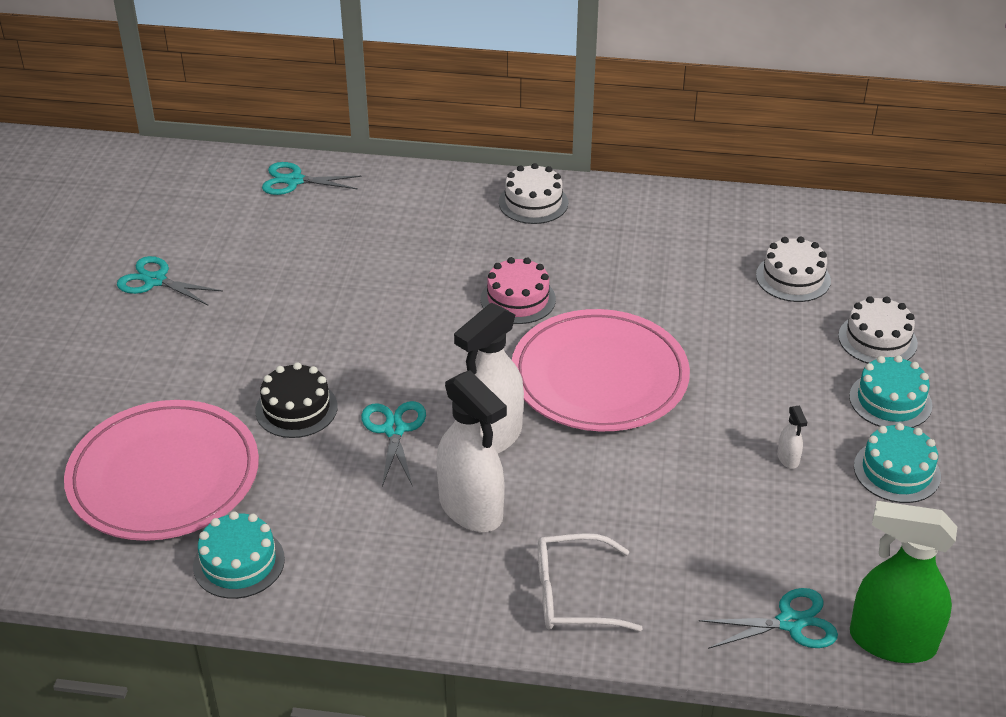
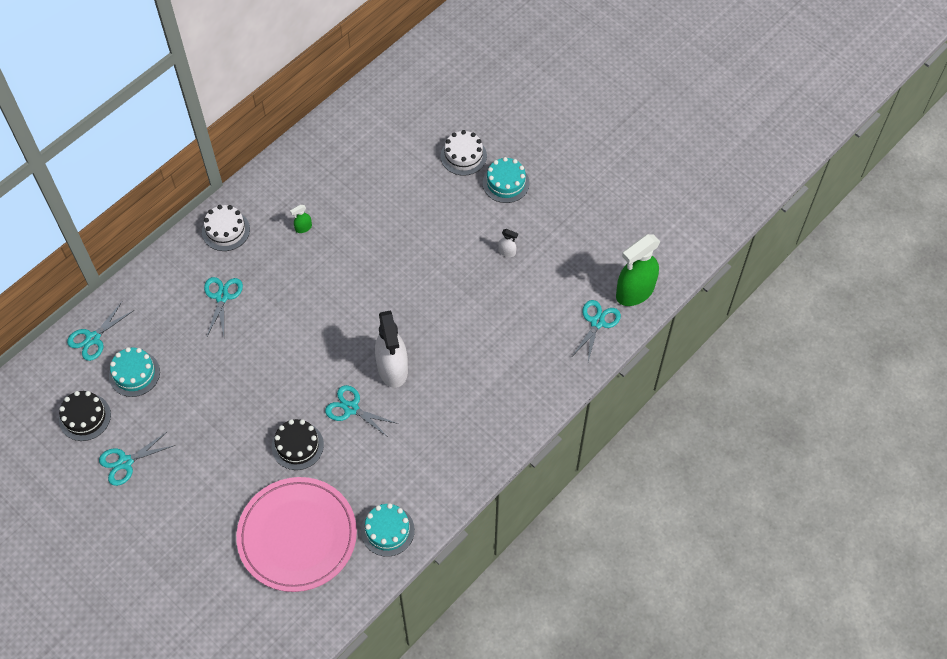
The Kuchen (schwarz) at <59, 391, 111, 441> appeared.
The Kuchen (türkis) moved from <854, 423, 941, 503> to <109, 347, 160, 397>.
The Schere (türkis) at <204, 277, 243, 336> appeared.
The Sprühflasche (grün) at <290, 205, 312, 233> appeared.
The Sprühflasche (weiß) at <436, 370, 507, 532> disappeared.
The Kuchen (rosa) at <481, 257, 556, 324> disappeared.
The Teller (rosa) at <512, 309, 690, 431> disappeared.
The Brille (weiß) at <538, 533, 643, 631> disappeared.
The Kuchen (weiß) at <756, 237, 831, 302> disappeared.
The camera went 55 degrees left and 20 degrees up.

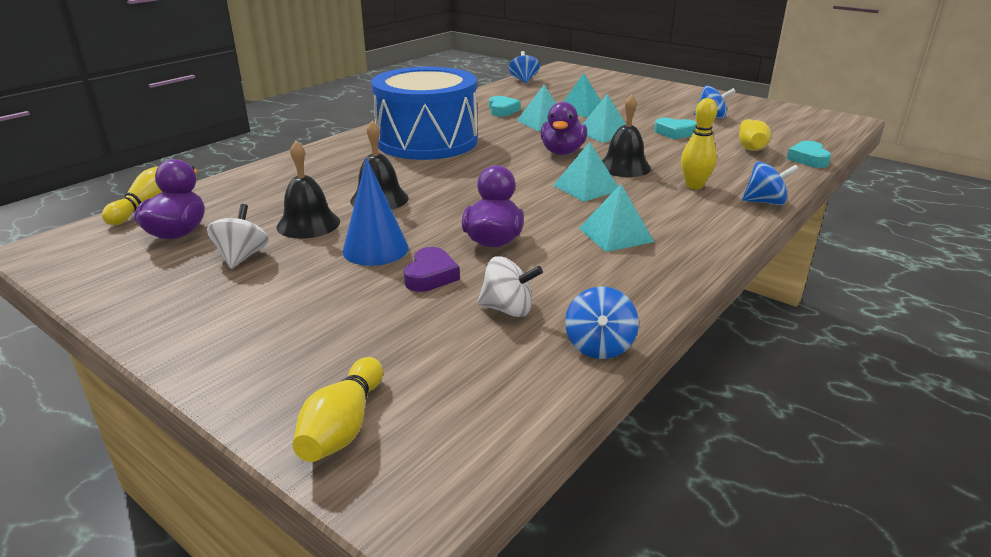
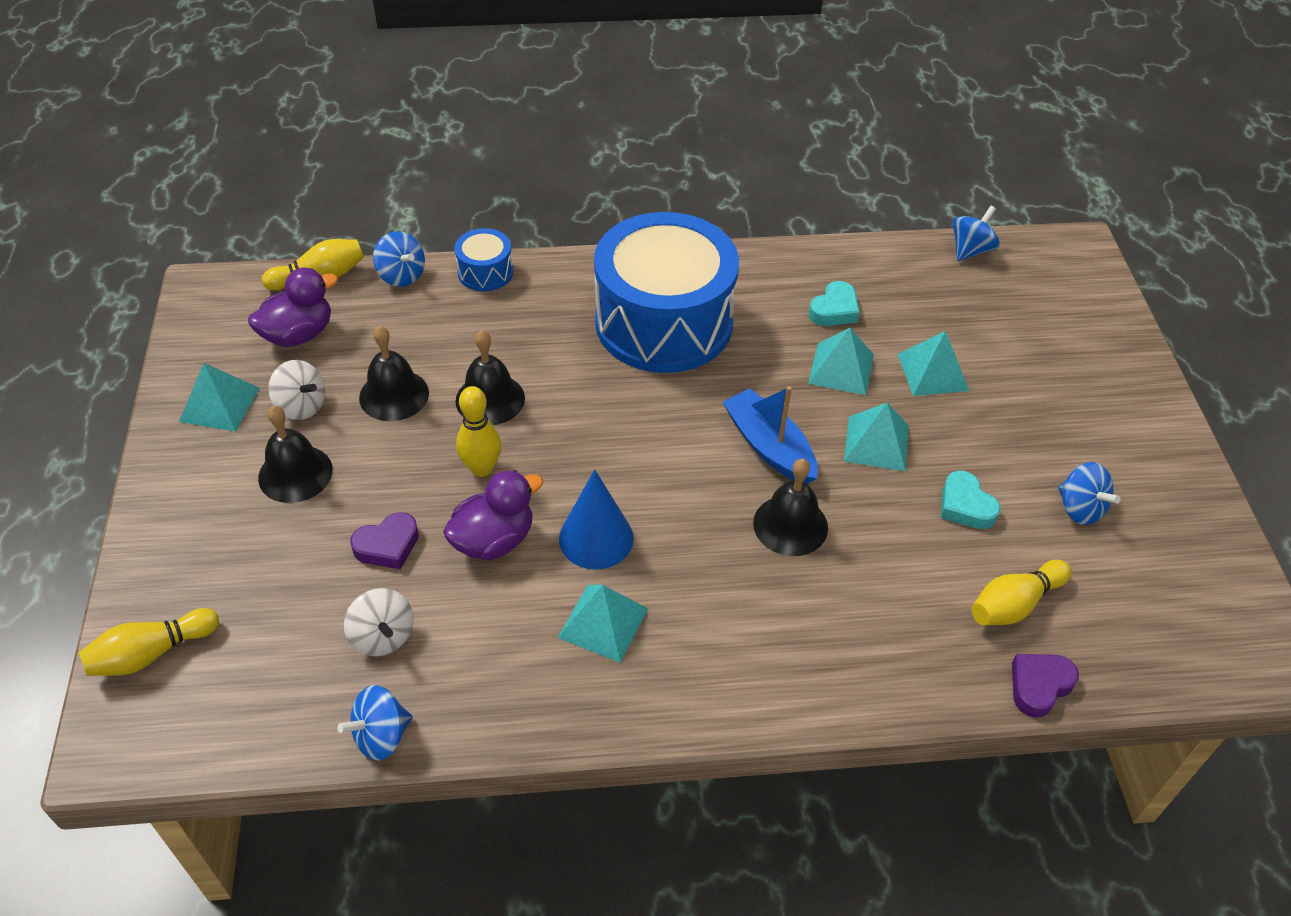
The Pyramide (türkis) moved from <553, 142, 618, 202> to <179, 363, 260, 432>.
The Glocke (schwarz) at <258, 406, 333, 503> appeared.
The Kreisel (weiß) at <207, 204, 268, 269> turned 75 degrees clockwise.
The Kreisel (blau) moved from <742, 162, 799, 205> to <373, 231, 425, 287>.
The Trommel (blau) at <454, 228, 513, 292> appeared.
The Bowlingkegel (gelb) moved from <681, 98, 717, 189> to <456, 386, 501, 477>.
The Kegel (blau) moved from <343, 158, 409, 266> to <559, 469, 634, 570>.
The Ente (lila) at <540, 102, 587, 155> was replaced by the Boot (blau) at <723, 386, 818, 484>.
The Herz (türkis) at <787, 141, 831, 168> became the Herz (lila) at <1012, 654, 1079, 718>.
The camera went 45 degrees right and 20 degrees up.

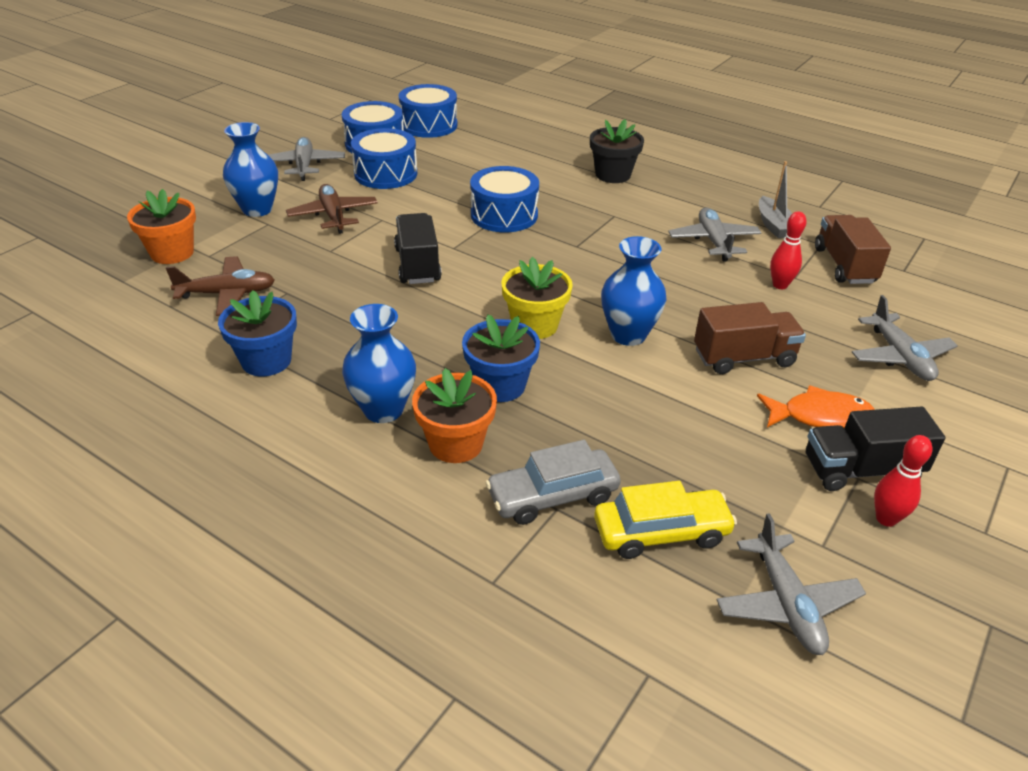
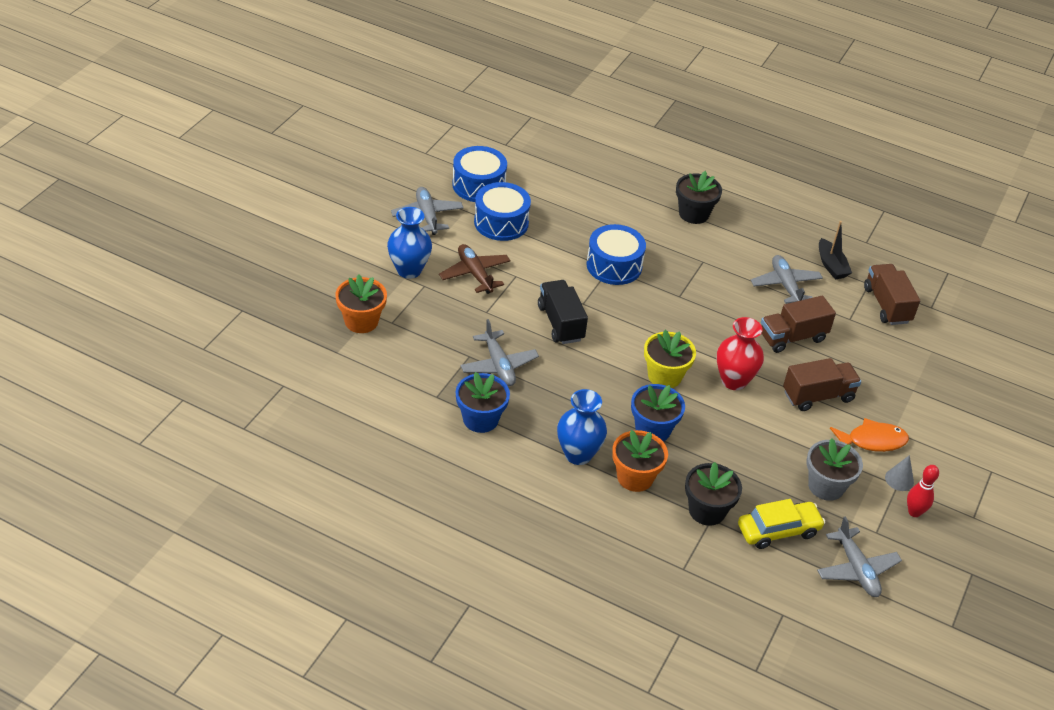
The Flugzeug (grau) moved from <852, 295, 958, 381> to <460, 319, 539, 386>.
The Auto (grau) at <485, 440, 621, 525> was replaced by the Blumentopf (schwarz) at <685, 462, 742, 526>.
The Vase (blau) at <601, 236, 666, 346> became the Vase (rot) at <717, 317, 764, 390>.
The Lastwagen (braun) at <761, 296, 836, 353> appeared.
The Blumentopf (grau) at <807, 438, 863, 501> appeared.
The Boot (grau) at <759, 161, 792, 238> became the Boot (schwarz) at <819, 221, 852, 279>.
The Lastwagen (schwarz) at <806, 406, 945, 491> was replaced by the Kegel (grau) at <885, 455, 914, 491>.
The Flugzeug (braun) at <166, 256, 275, 316> disappeared.
The Trommel (blau) at <399, 84, 457, 138> disappeared.
The Bowlingkegel (rot) at <770, 211, 807, 289> disappeared.
The camera went 10 degrees left and 5 degrees up.

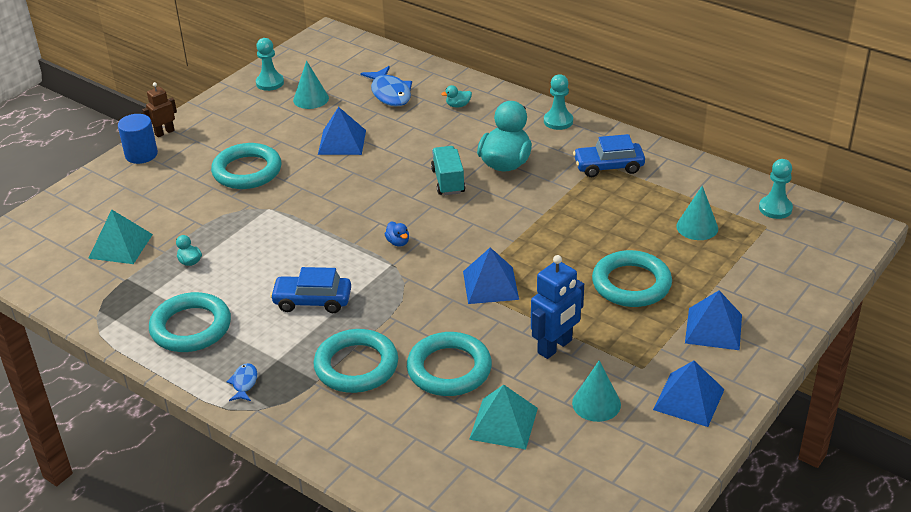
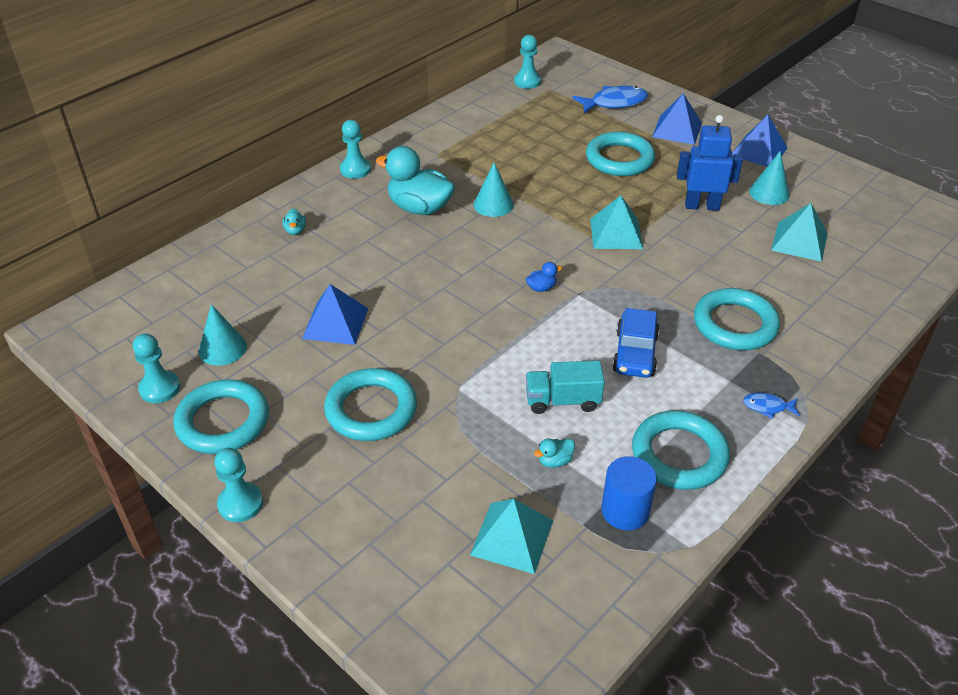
The Ring (türkis) moved from <407, 332, 492, 396> to <173, 379, 269, 454>.
The Roboter (braun) at <142, 82, 177, 137> was replaced by the Bauer (türkis) at <214, 448, 263, 522>.
The Kegel (türkis) moved from <676, 186, 718, 240> to <473, 162, 514, 217>.
The Lastwagen (türkis) moved from <431, 146, 465, 195> to <526, 361, 605, 414>.
The Fisch (blau) moved from <360, 66, 412, 106> to <572, 85, 648, 114>.
The Pyramide (blau) at <463, 247, 519, 304> became the Pyramide (türkis) at <590, 195, 643, 249>.
The Vollzylinder (blau) moved from <118, 114, 158, 164> to <601, 456, 657, 530>.
The Roboter (blau) at <531, 255, 584, 359> turned 45 degrees counterclockwise.
The Auto (blau) at <573, 134, 645, 177> disappeared.
The camera went 85 degrees left and 5 degrees up.

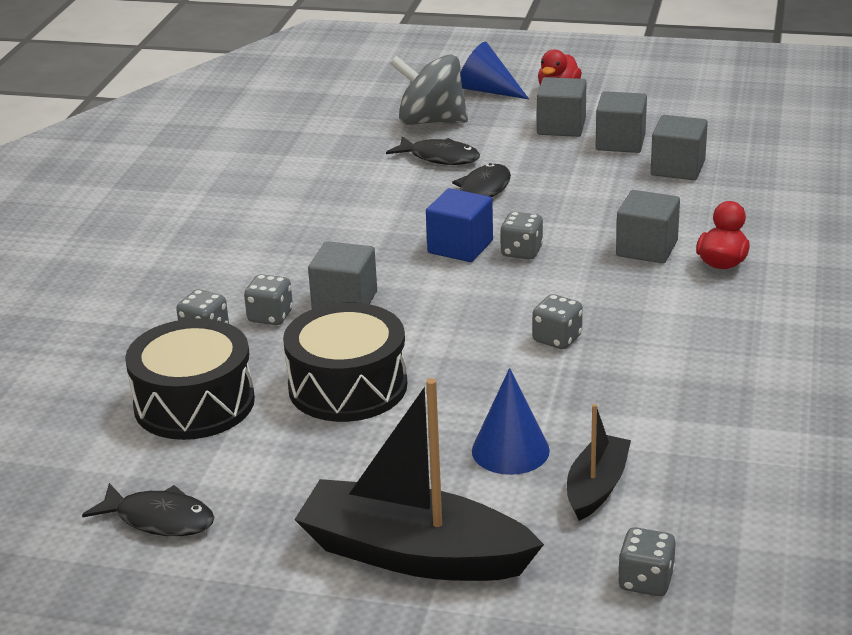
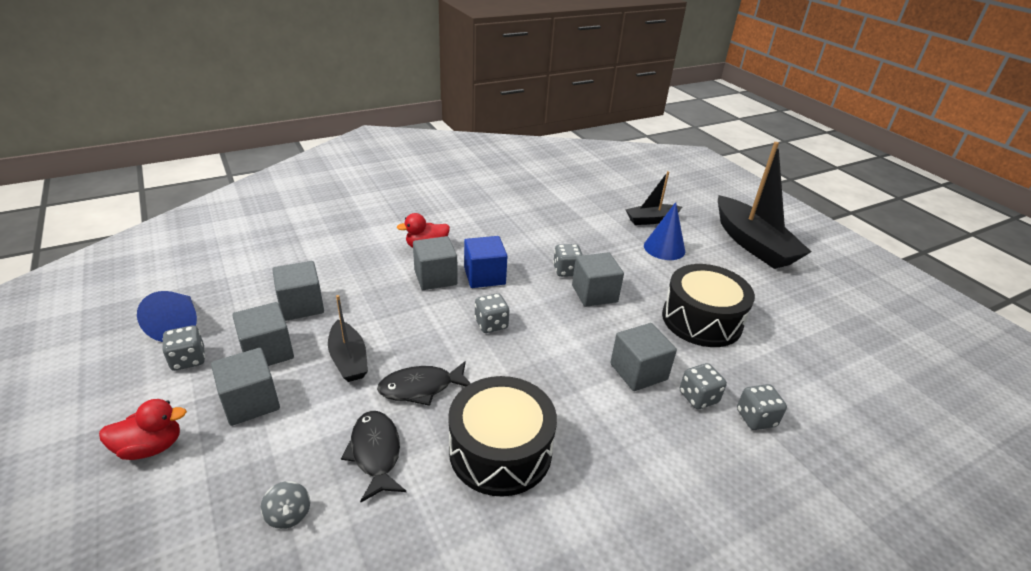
The Kegel (blau) moved from <461, 42, 529, 99> to <137, 291, 197, 342>.
The Spielwürfel (grau) moved from <618, 527, 676, 596> to <162, 326, 205, 371>.
The Kreisel (grau) at <390, 54, 468, 125> changed to 0.41 times the size.
The Boot (schwarz) at <328, 295, 368, 382> appeared.
The Trommel (schwarz) moved from <125, 318, 255, 440> to <448, 376, 557, 497>.
The Kubus (blau) moved from <426, 188, 493, 262> to <464, 236, 507, 288>.
The Kubus (grau) at <572, 252, 624, 307> appeared.
The Fisch (schwarz) at <82, 483, 214, 536> disappeared.
The camera went 135 degrees left and 5 degrees up.

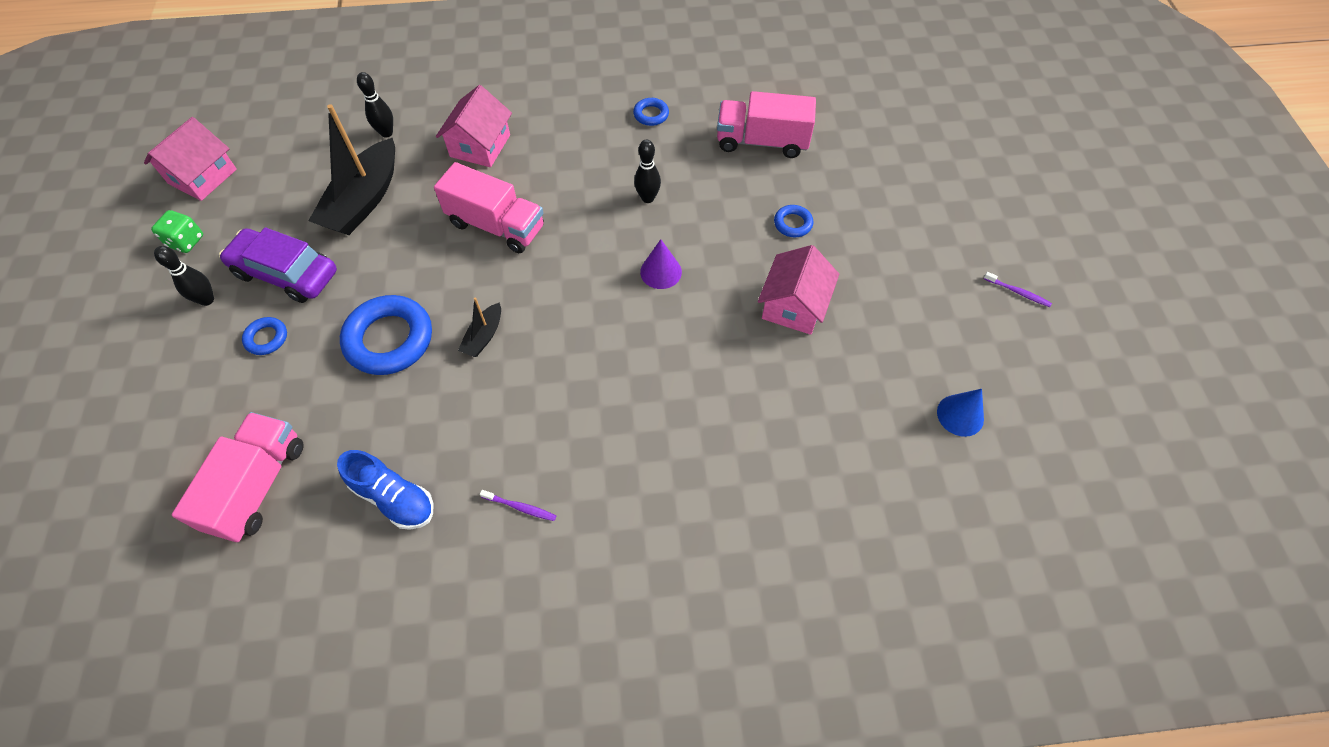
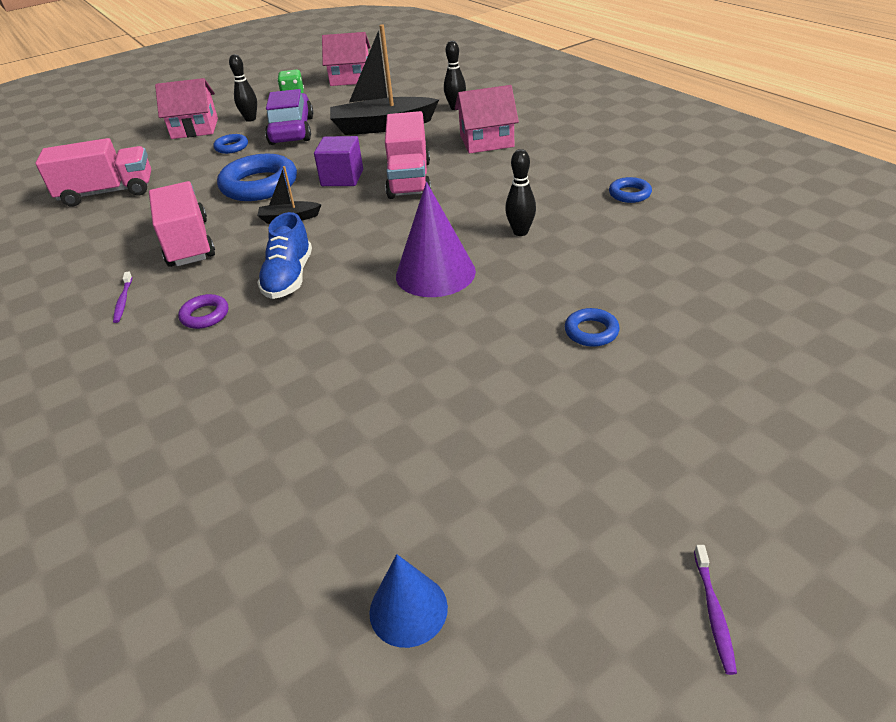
The Lastwagen (rosa) moved from <717, 91, 816, 158> to <149, 181, 215, 267>.
The Haus (rosa) moved from <758, 245, 839, 335> to <155, 78, 218, 139>.
The Ring (lila) at <178, 294, 228, 329> appeared.
The Schuh (blau) moved from <337, 450, 434, 530> to <257, 212, 312, 299>.
The Kubus (lila) at <314, 136, 363, 186> appeared.
The Kegel (lila) at <640, 239, 682, 289> changed to 1.67 times the size.
The camera went 65 degrees right and 20 degrees down.

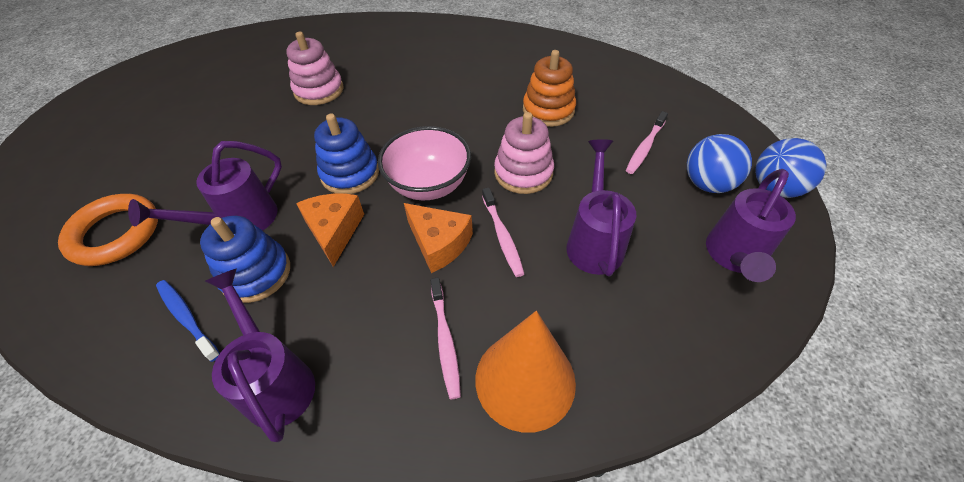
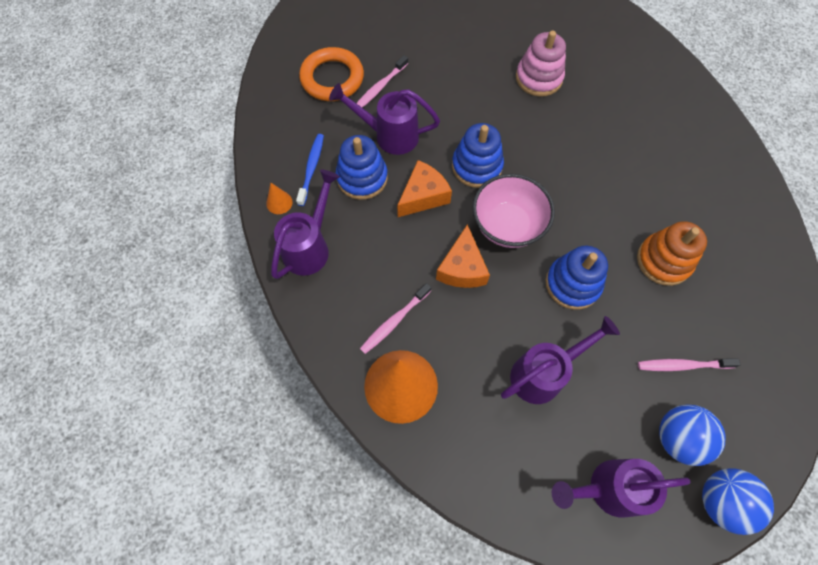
The Kegel (orange) at <266, 183, 292, 214> appeared.
The Zahnbürste (rosa) moved from <482, 187, 524, 277> to <356, 55, 408, 108>.
The Stapelspielzeug (rosa) at <494, 112, 554, 194> became the Stapelspielzeug (blau) at <546, 246, 608, 310>.
The camera went 55 degrees right and 15 degrees up.

